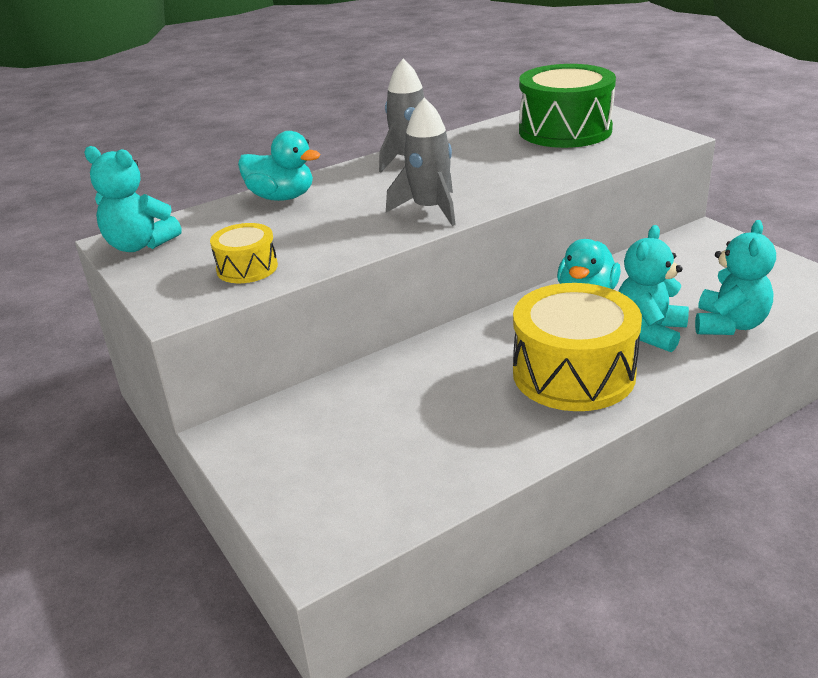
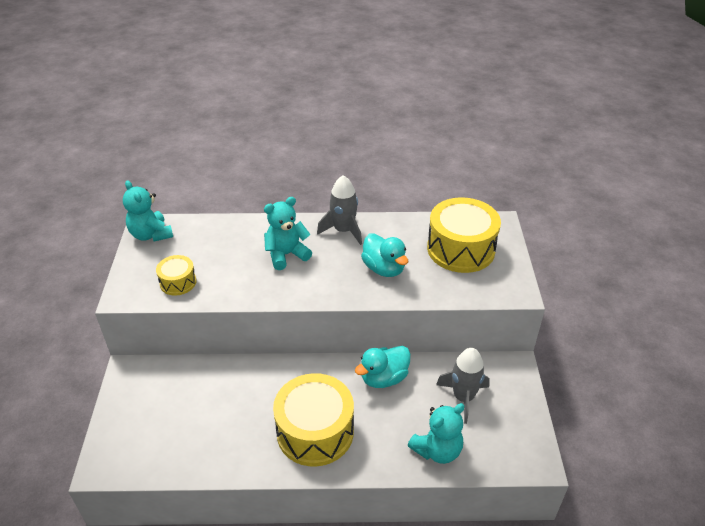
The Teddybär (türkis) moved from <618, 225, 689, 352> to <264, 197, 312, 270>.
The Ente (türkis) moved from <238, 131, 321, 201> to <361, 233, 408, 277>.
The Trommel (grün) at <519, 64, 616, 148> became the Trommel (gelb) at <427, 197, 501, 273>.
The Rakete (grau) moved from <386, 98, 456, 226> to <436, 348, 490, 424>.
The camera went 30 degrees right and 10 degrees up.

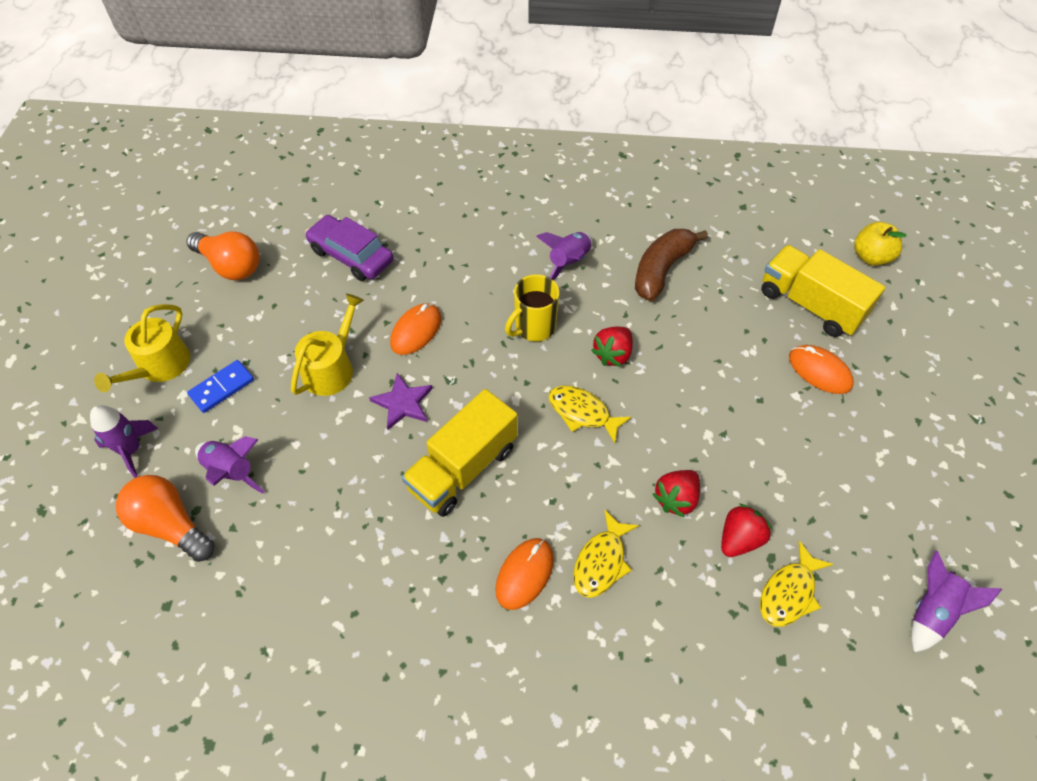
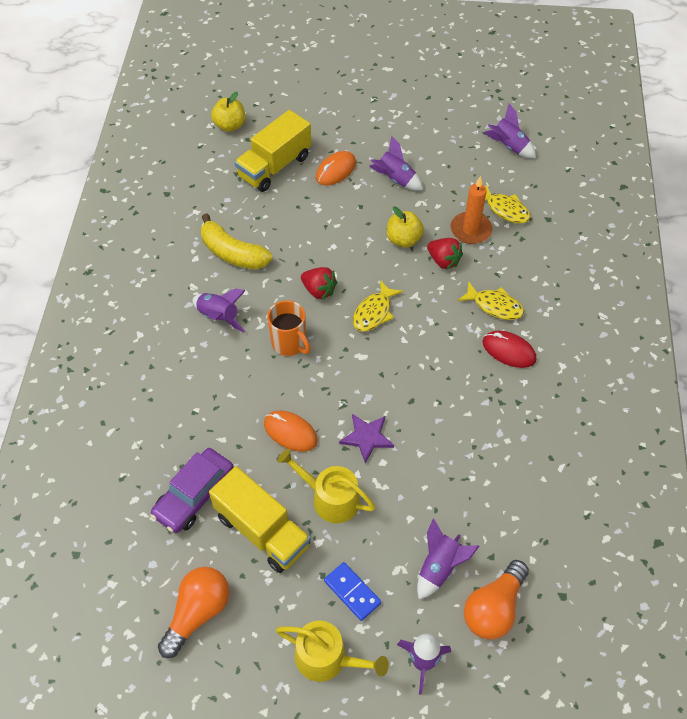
The Banane (braun) at <635, 229, 708, 301> became the Banane (gelb) at <201, 214, 273, 270>.
The Lastwagen (gelb) moved from <402, 389, 518, 517> to <209, 466, 311, 573>.
The Tasse (gelb) at <505, 274, 559, 341> became the Tasse (orange) at <267, 300, 311, 356>.
The Rakete (lila) at <369, 135, 423, 191> appeared.
The Apfel (gelb) at <387, 206, 424, 248> appeared.
The Erdbeere (rot) at <721, 504, 773, 557> was replaced by the Kerze (orange) at <450, 176, 492, 244>.
The Computermaus (orange) at <495, 538, 554, 610> became the Computermaus (rot) at <482, 331, 536, 368>.
The camera went 90 degrees left and 0 degrees up.

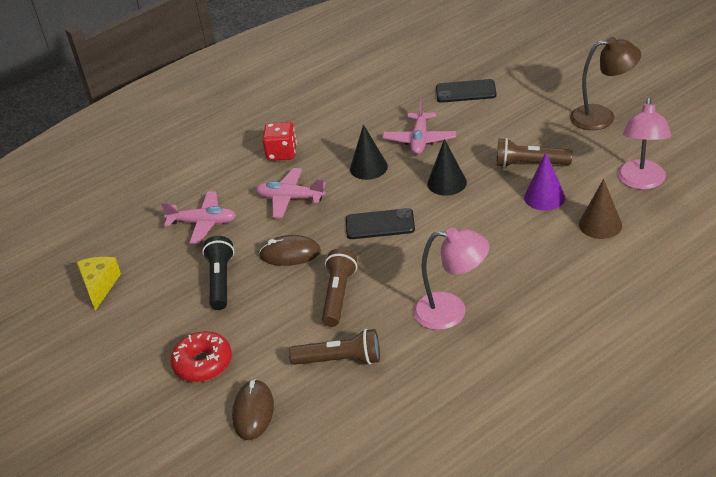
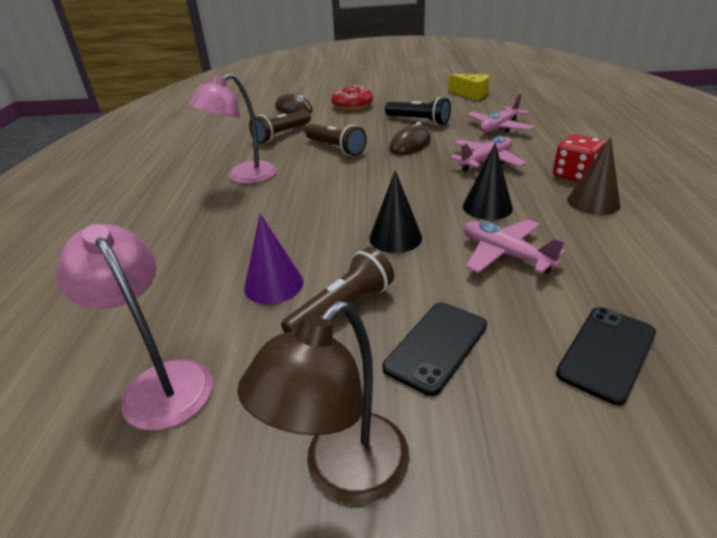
The Handy (schwarz) moved from <346, 208, 415, 239> to <383, 302, 487, 396>.
The Kegel (braun) moved from <579, 179, 622, 239> to <567, 137, 620, 215>.
The camera went 125 degrees right and 5 degrees down.

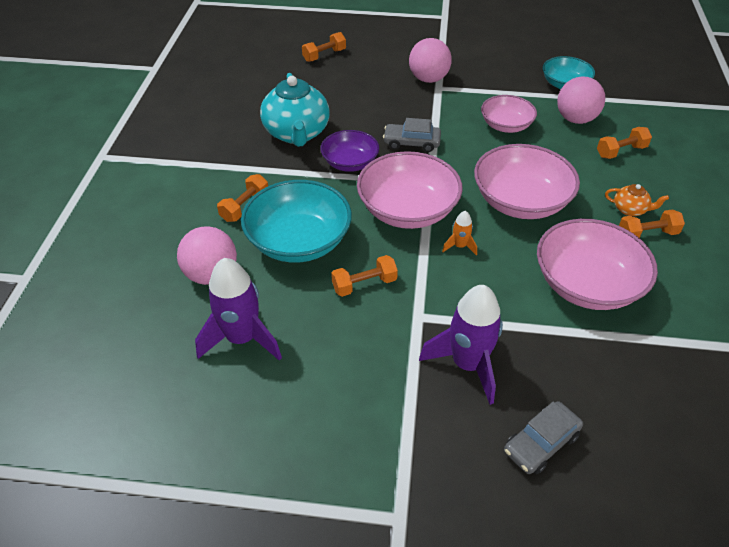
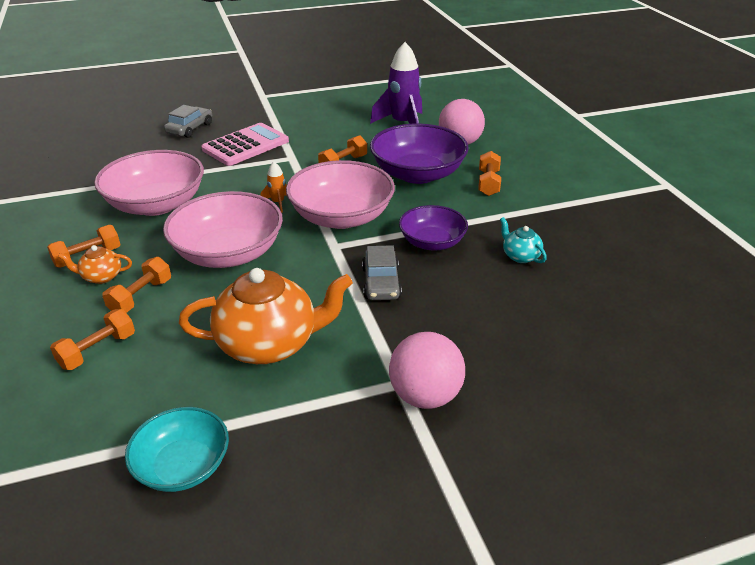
The Hantel (orange) moved from <302, 32, 346, 62> to <102, 257, 171, 313>.
The Schüssel (rosa) at <481, 95, 537, 133> was replaced by the Teekanne (orange) at <179, 268, 353, 364>.
The Rakete (lila) at <419, 285, 503, 405> was replaced by the Taschenrechner (rosa) at <201, 123, 289, 166>.
The Auto (grau) at <383, 118, 441, 152> turned 105 degrees clockwise.
The Schüssel (türkis) at <241, 180, 352, 263> became the Schüssel (lila) at <370, 123, 469, 184>.
The Teekanne (türkis) at <260, 73, 330, 147> changed to 0.46 times the size.
The Ball (rosa) at <557, 77, 605, 124> disappeared.
The camera went 155 degrees right and 10 degrees down.

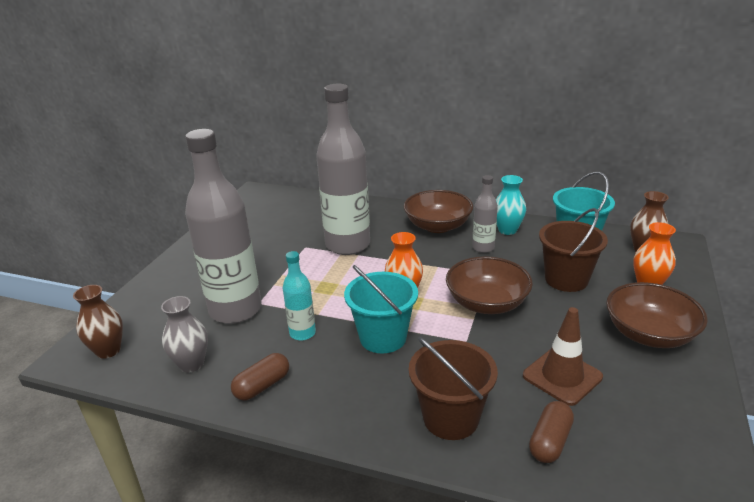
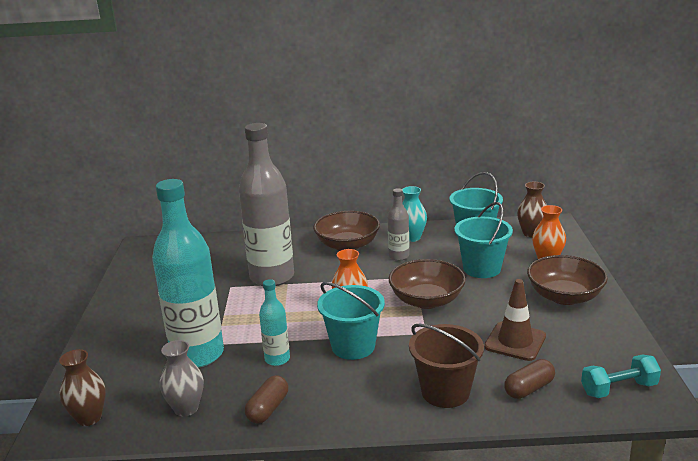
The Flasche (grau) at <185, 129, 262, 324> became the Flasche (türkis) at <152, 179, 224, 368>.
The Eimer (braun) at <539, 208, 608, 292> became the Eimer (türkis) at <454, 202, 513, 278>.
The Kapsel (braun) at <529, 401, 574, 463> turned 45 degrees clockwise.
The Hantel (türkis) at <581, 354, 661, 398> appeared.
The camera went 20 degrees left and 5 degrees down.

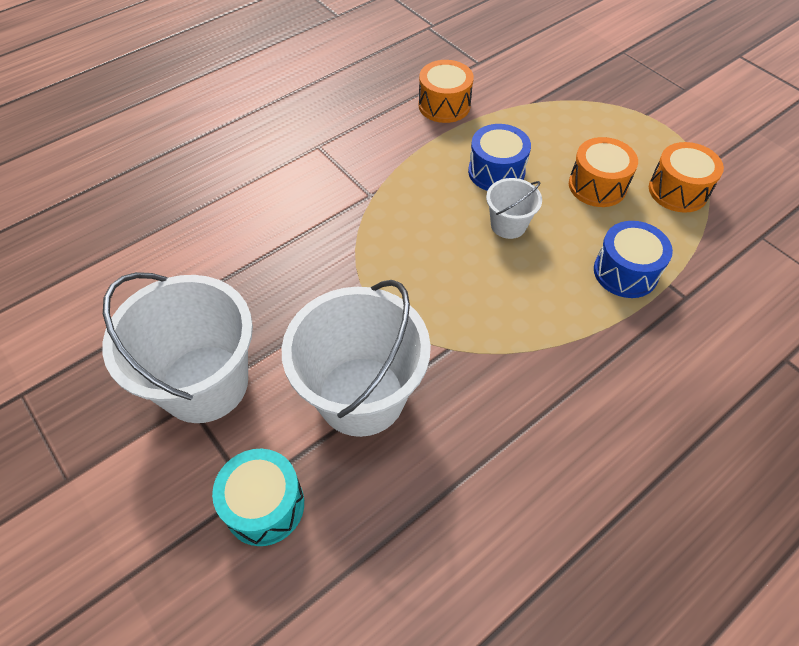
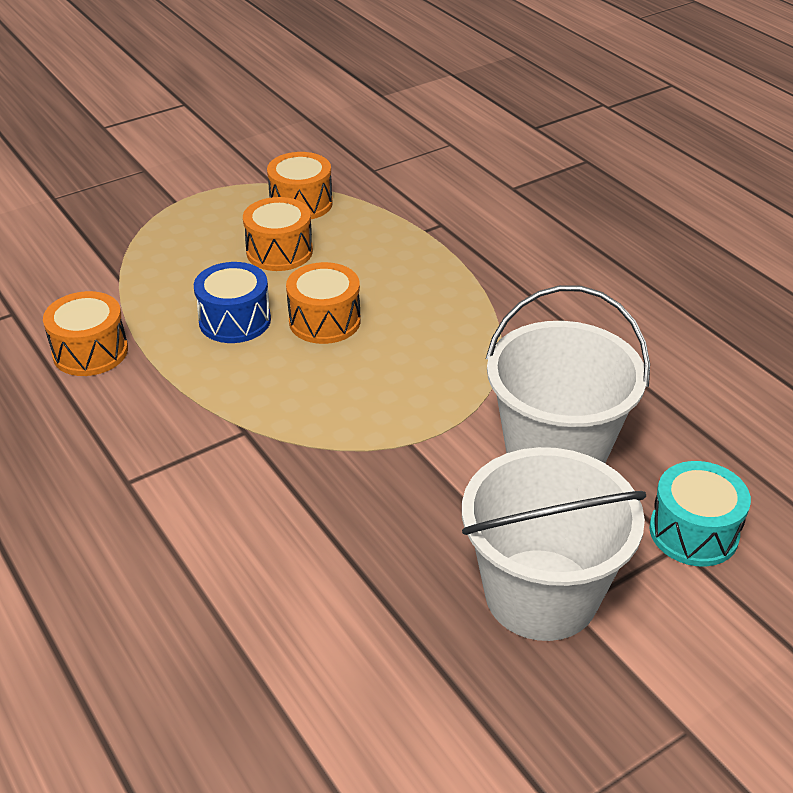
The Eimer (weiß) at <486, 178, 542, 239> was replaced by the Trommel (orange) at <286, 262, 361, 344>.
The Trommel (blau) at <594, 221, 673, 298> disappeared.
The camera went 85 degrees left and 15 degrees down.

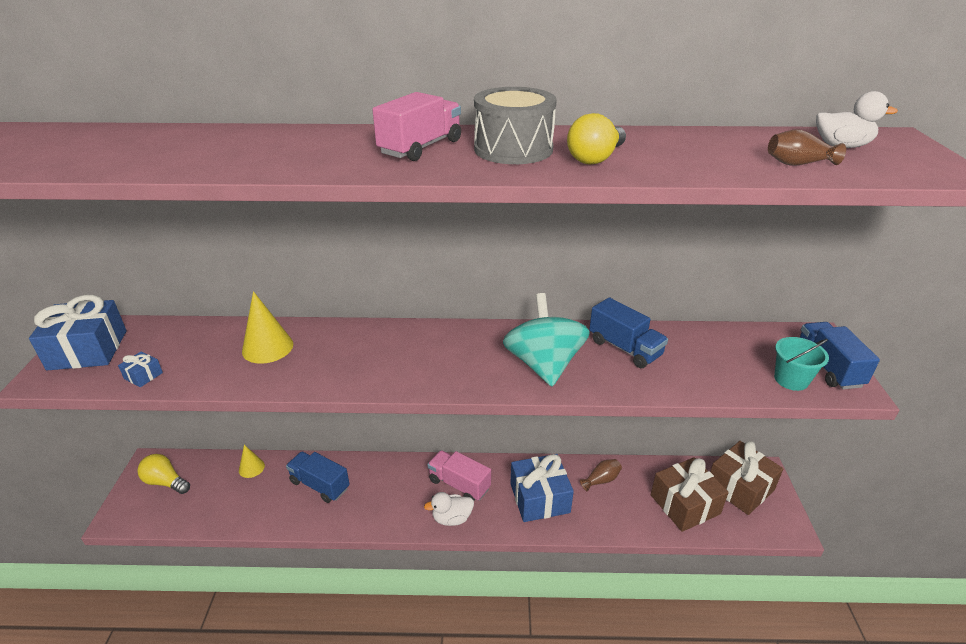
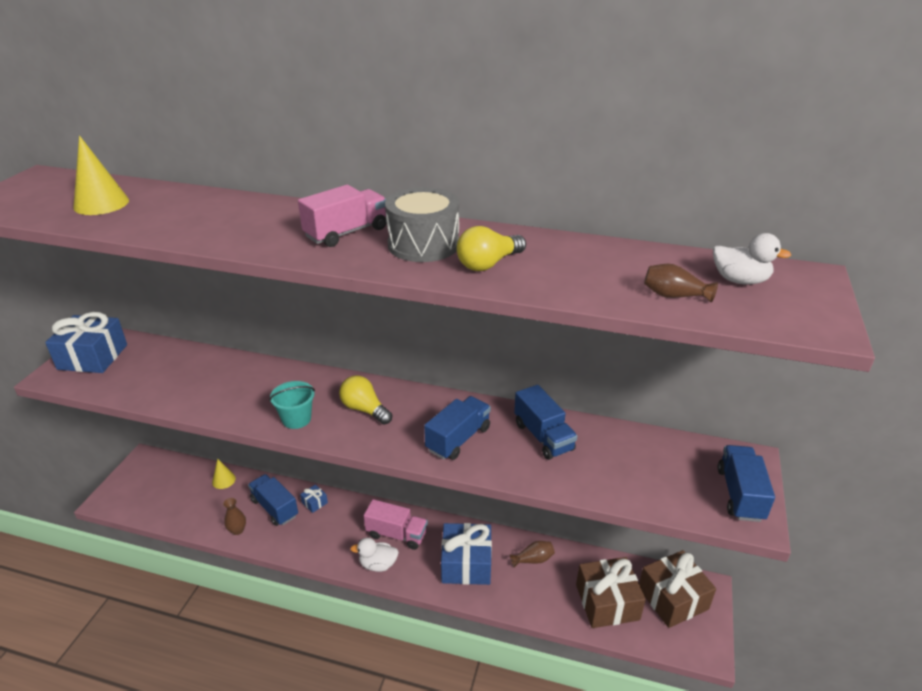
The Kegel (gelb) moved from <242, 291, 293, 364> to <73, 135, 129, 215>.
The Vase (braun) at <223, 498, 246, 535> appeared.
The Eimer (türkis) moved from <774, 337, 829, 391> to <269, 381, 315, 429>.
The Geschenk (blau) moved from <118, 351, 163, 387> to <300, 484, 328, 513>.
The Glühbirne (gelb) moved from <137, 454, 190, 494> to <339, 376, 392, 425>.
The Lastwagen (rosa) at <427, 450, 491, 501> turned 150 degrees clockwise.
The Kreisel (türkis) at <503, 293, 590, 386> was replaced by the Lastwagen (blau) at <424, 396, 491, 460>.
The camera went 15 degrees right and 0 degrees up.

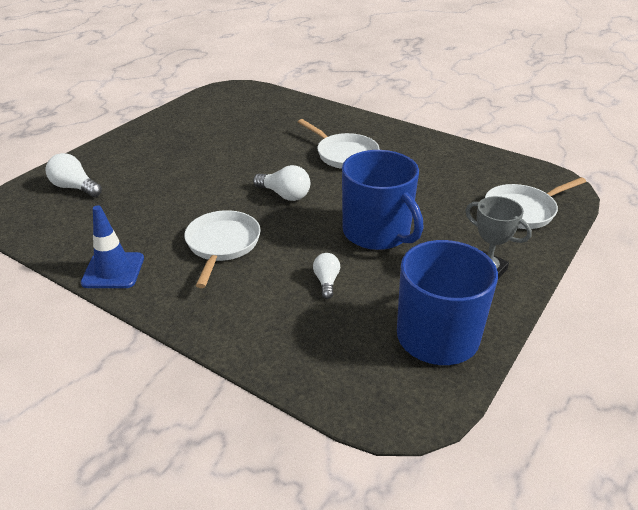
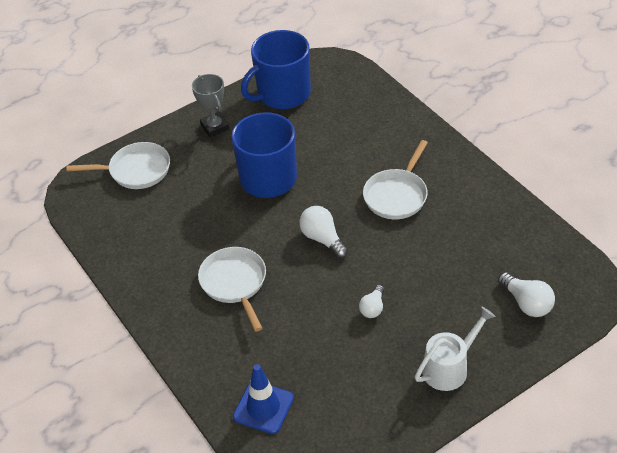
The Leitkegel (blau) moved from <81, 205, 144, 288> to <233, 364, 294, 434>.
The Glühbirne (weiß) moved from <313, 253, 340, 299> to <359, 285, 384, 318>.
The Gießkanne (weiß) at <415, 306, 496, 391> appeared.
The camera went 155 degrees left and 10 degrees up.

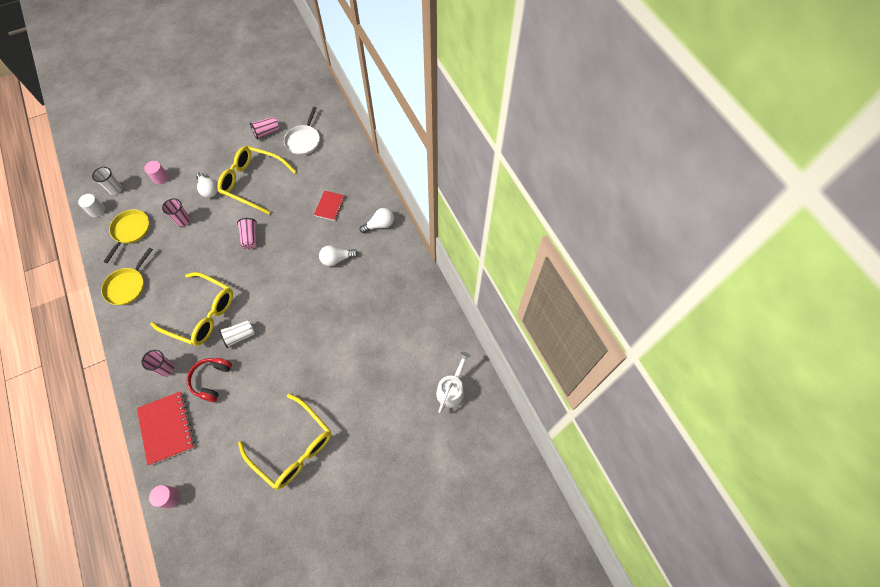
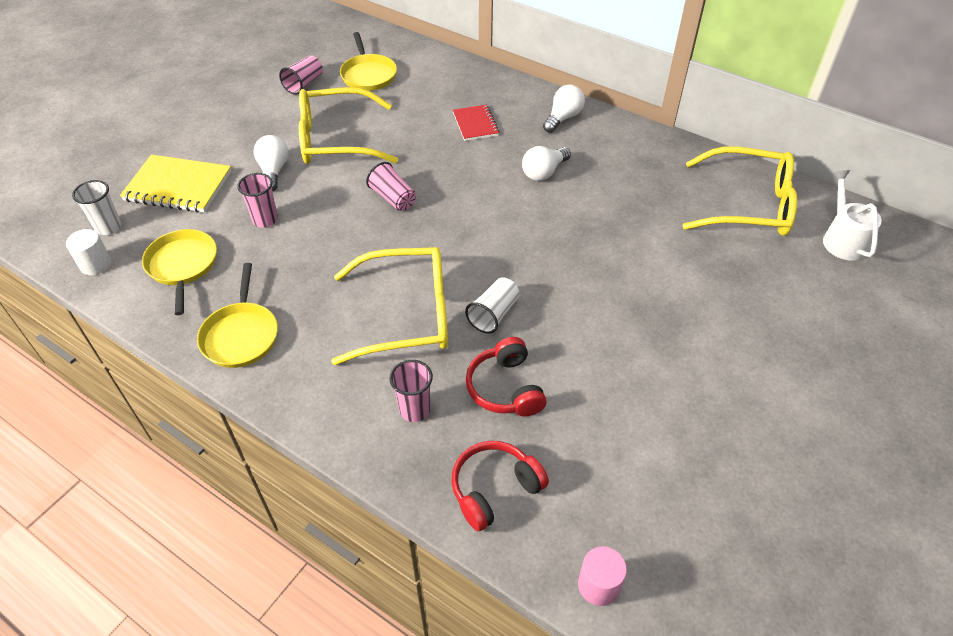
The Vollzylinder (rosa) at <144, 161, 168, 184> was replaced by the Notizbuch (gelb) at <120, 155, 231, 213>.
The Glühbirne (weiß) at <196, 172, 218, 198> turned 120 degrees counterclockwise.
The Pfanne (weiß) at <284, 107, 320, 155> became the Pfanne (gelb) at <340, 32, 397, 91>.
The Notizbuch (rot) at <137, 391, 195, 465> was replaced by the Kopfhörer (rot) at <451, 441, 549, 531>.
The Brille (gelb) moved from <238, 394, 331, 489> to <683, 146, 797, 236>.
The camera went 30 degrees left and 15 degrees down.

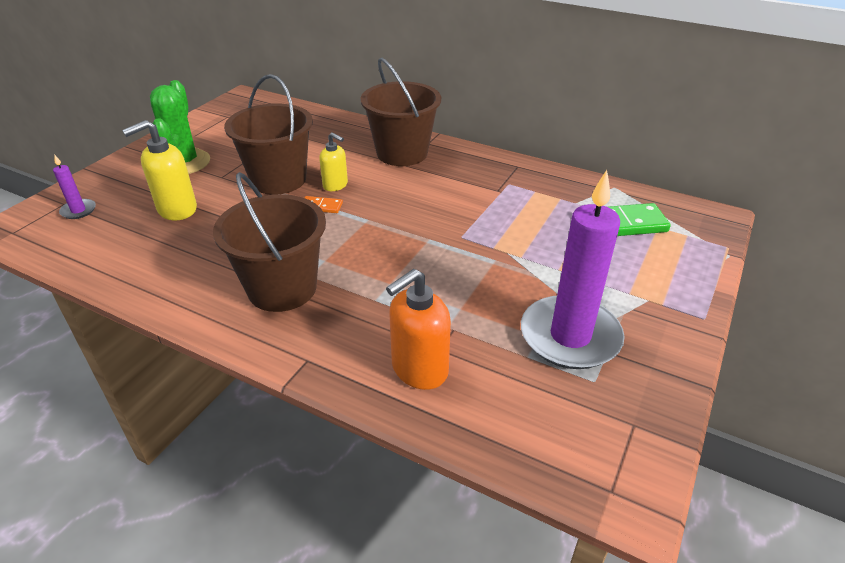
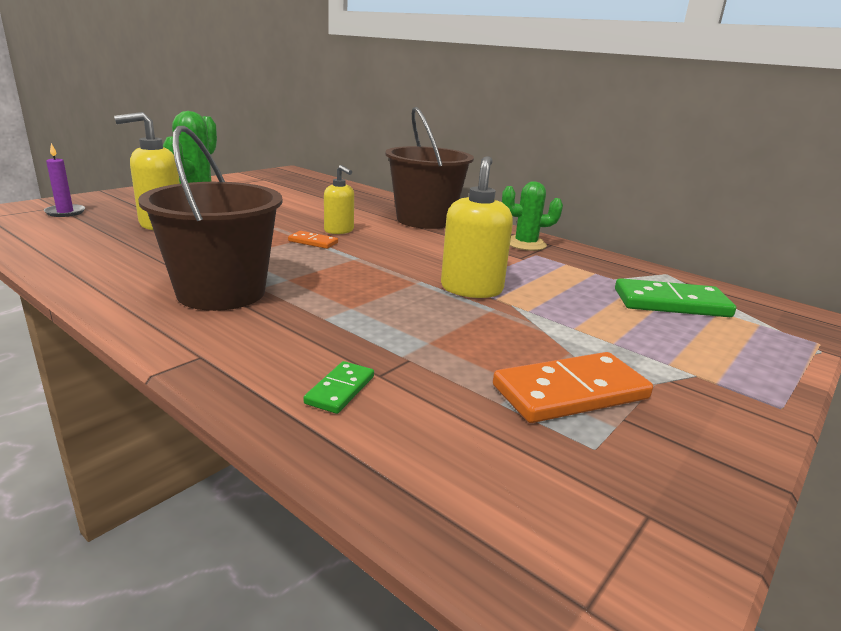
The Seifenspender (orange) at <386, 269, 451, 390> was replaced by the Dominostein (grün) at <304, 361, 374, 414>.
The Seifenspender (gelb) at <441, 156, 513, 298> appeared.
The Kerze (lila) at <521, 170, 625, 369> was replaced by the Dominostein (orange) at <493, 352, 653, 423>.
The Kaktus (grün) at <502, 182, 563, 251> appeared.
The Eimer (braun) at <224, 74, 313, 195> disappeared.
The camera went 10 degrees right and 15 degrees down.

